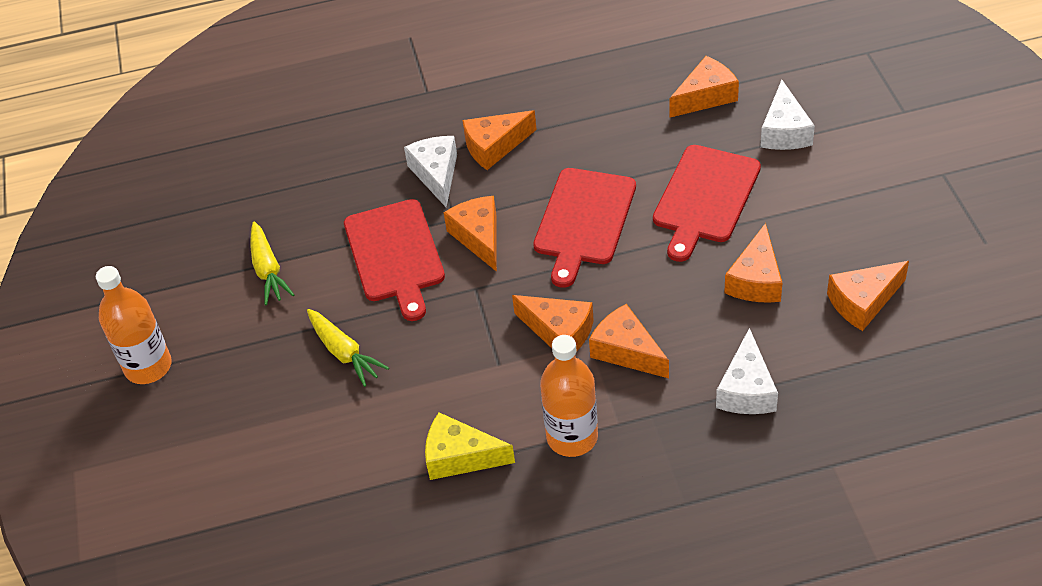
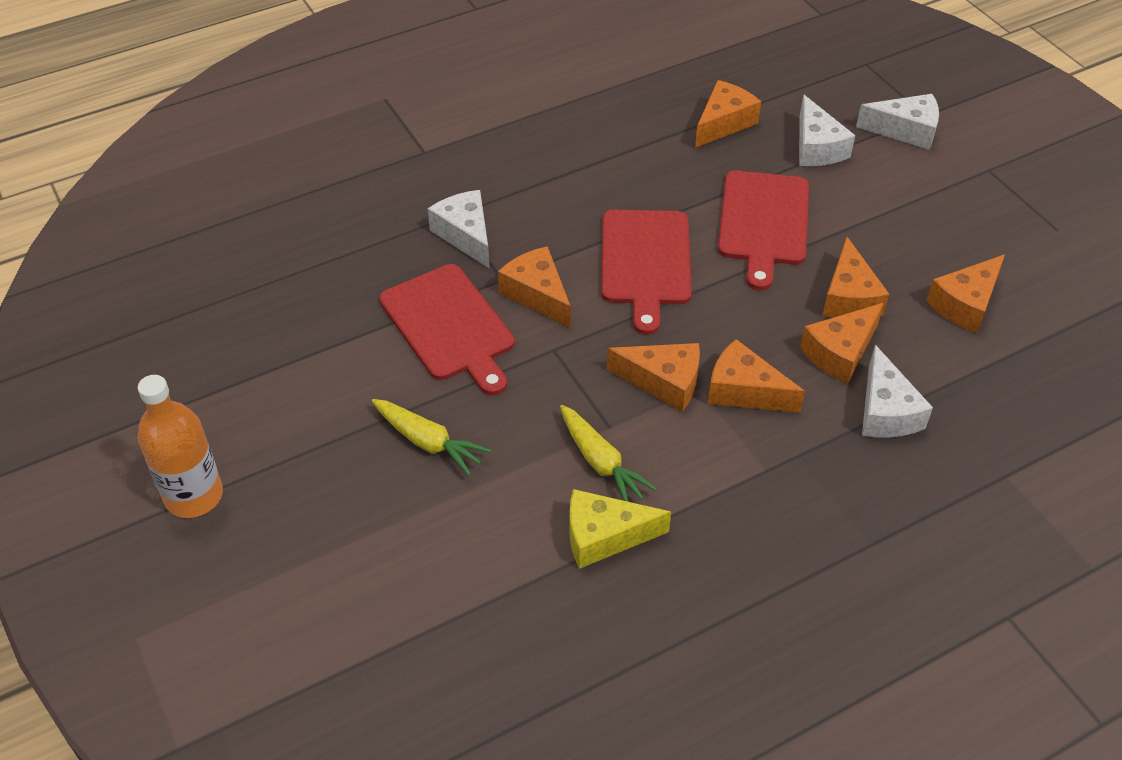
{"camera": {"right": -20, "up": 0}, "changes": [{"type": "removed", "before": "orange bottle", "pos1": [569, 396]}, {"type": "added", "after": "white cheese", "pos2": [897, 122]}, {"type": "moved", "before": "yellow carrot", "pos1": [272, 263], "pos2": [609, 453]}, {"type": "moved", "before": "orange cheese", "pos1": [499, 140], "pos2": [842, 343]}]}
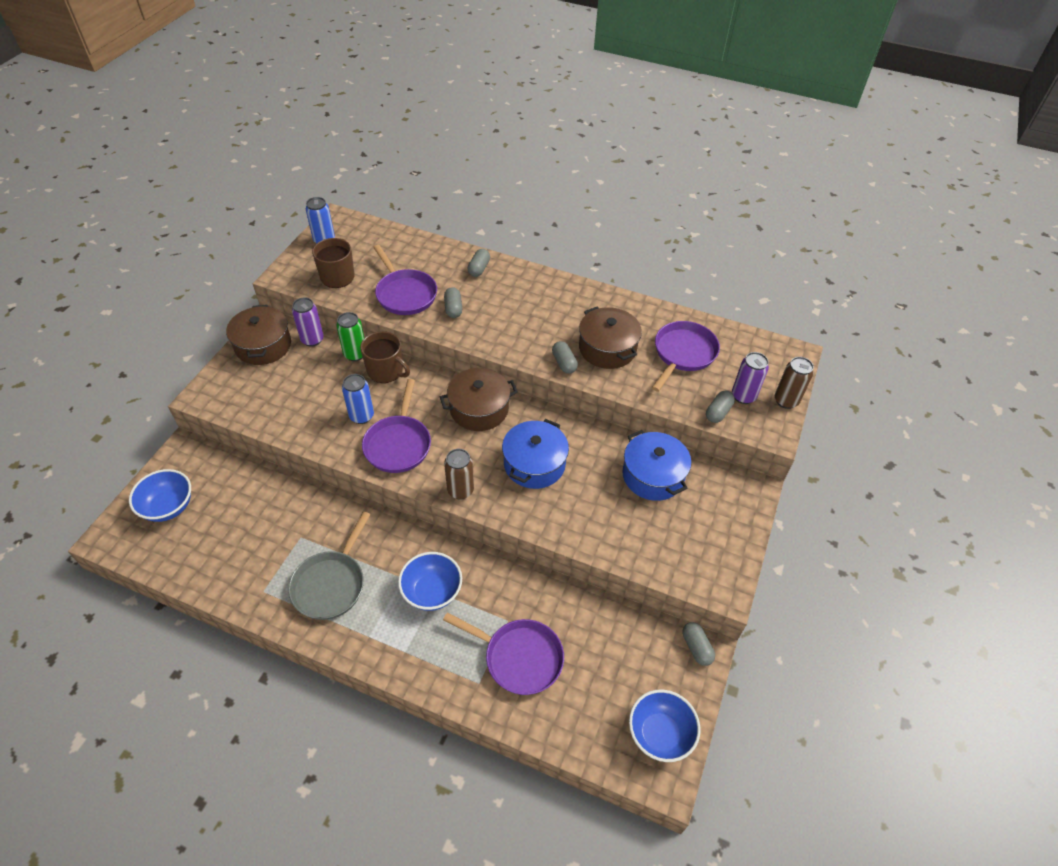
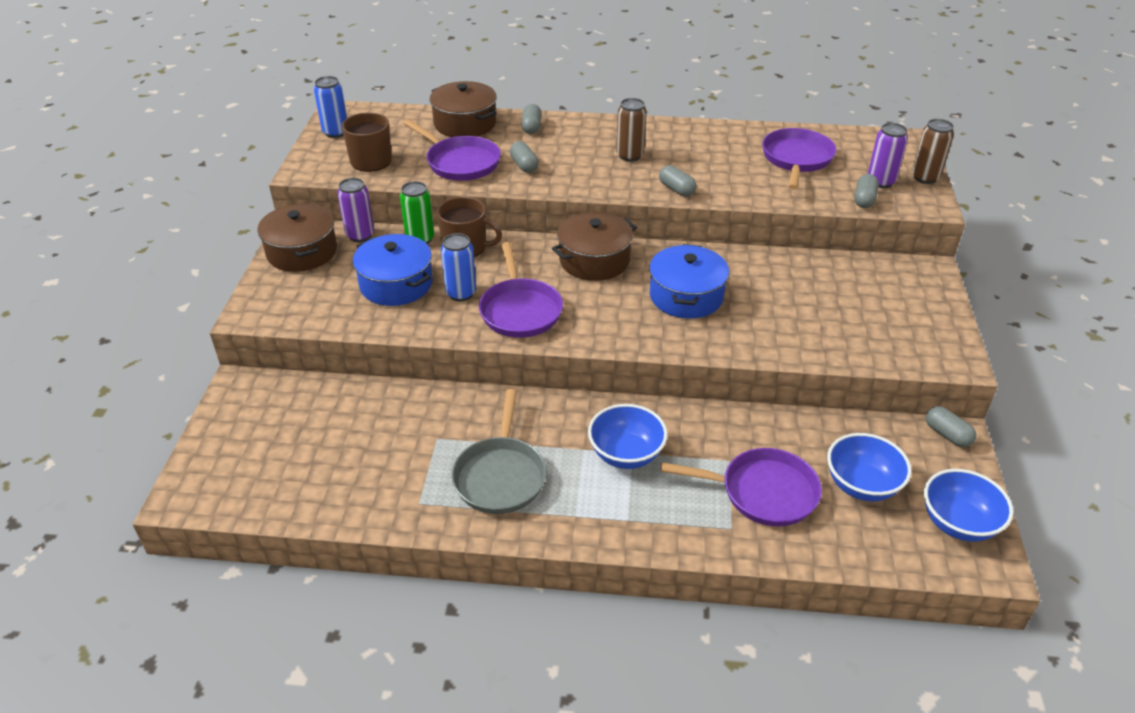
{"camera": {"right": -15, "up": -10}, "changes": [{"type": "moved", "before": "blue bowl", "pos1": [160, 495], "pos2": [869, 467]}, {"type": "moved", "before": "brown can", "pos1": [459, 474], "pos2": [631, 130]}, {"type": "moved", "before": "brown pot", "pos1": [610, 337], "pos2": [463, 109]}, {"type": "moved", "before": "blue pot", "pos1": [656, 465], "pos2": [392, 270]}]}
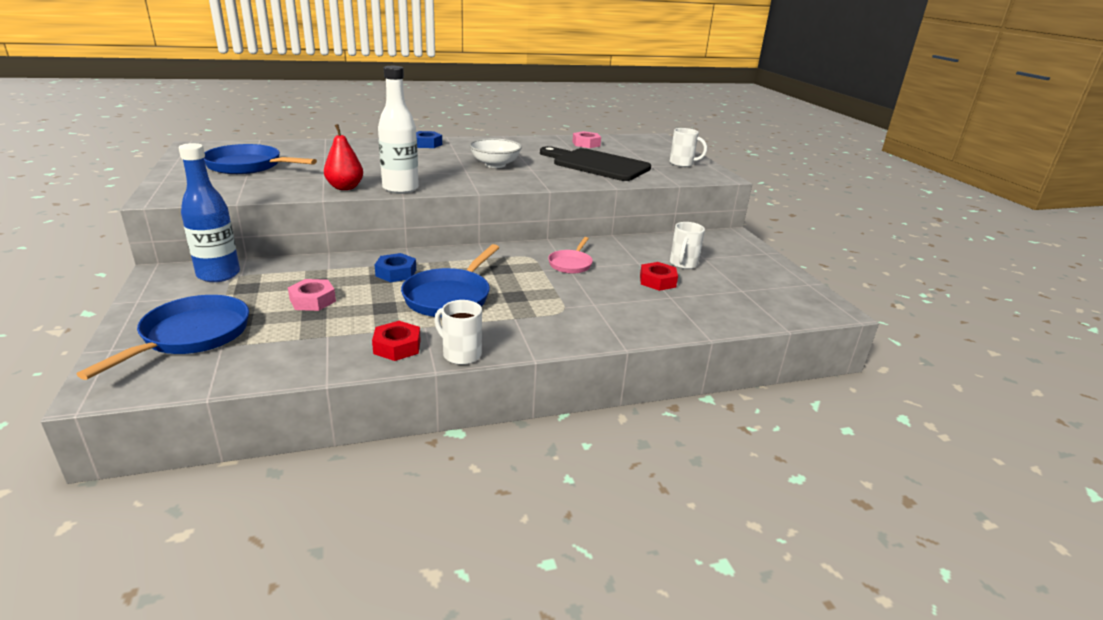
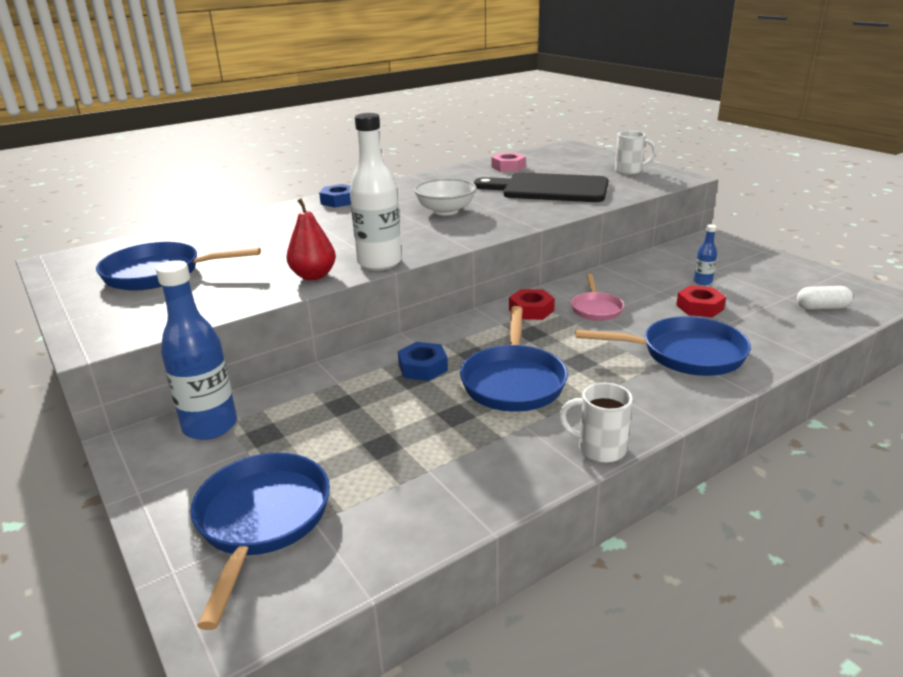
{"camera": {"right": -15, "up": 0}, "changes": [{"type": "removed", "before": "pink nut", "pos1": [312, 295]}, {"type": "added", "after": "blue pan", "pos2": [663, 346]}, {"type": "added", "after": "white capsule", "pos2": [825, 297]}, {"type": "moved", "before": "red nut", "pos1": [396, 341], "pos2": [532, 304]}, {"type": "replaced", "before": "white mug", "after": "blue bottle", "pos1": [687, 245], "pos2": [705, 254]}]}
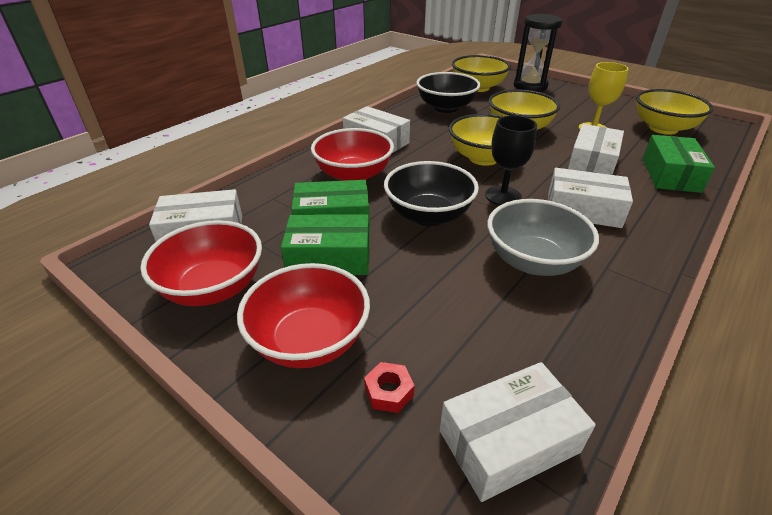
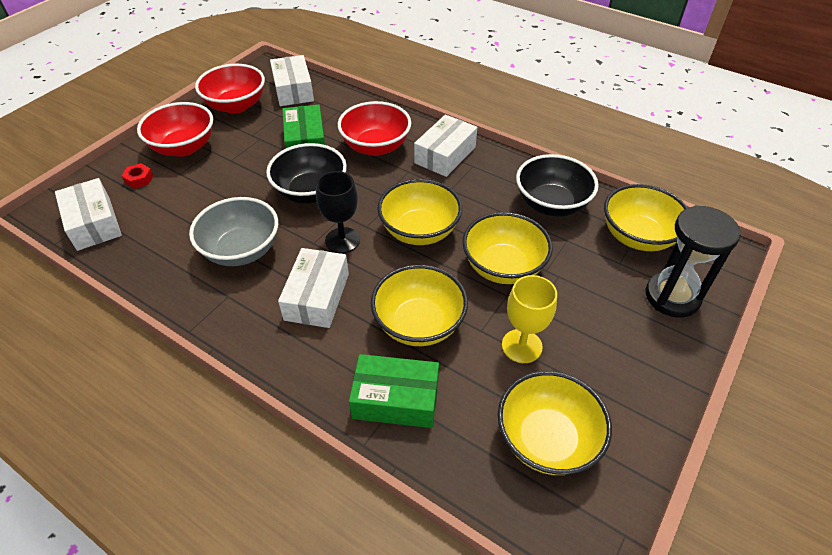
{"camera": {"right": 85, "up": 10}, "changes": [{"type": "removed", "before": "green box", "pos1": [325, 244]}, {"type": "replaced", "before": "white box", "after": "yellow bowl", "pos1": [596, 149], "pos2": [419, 305]}]}
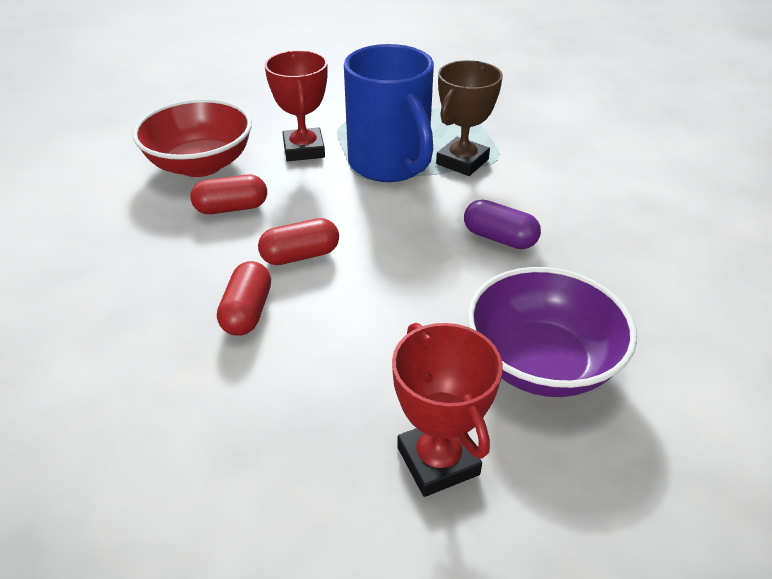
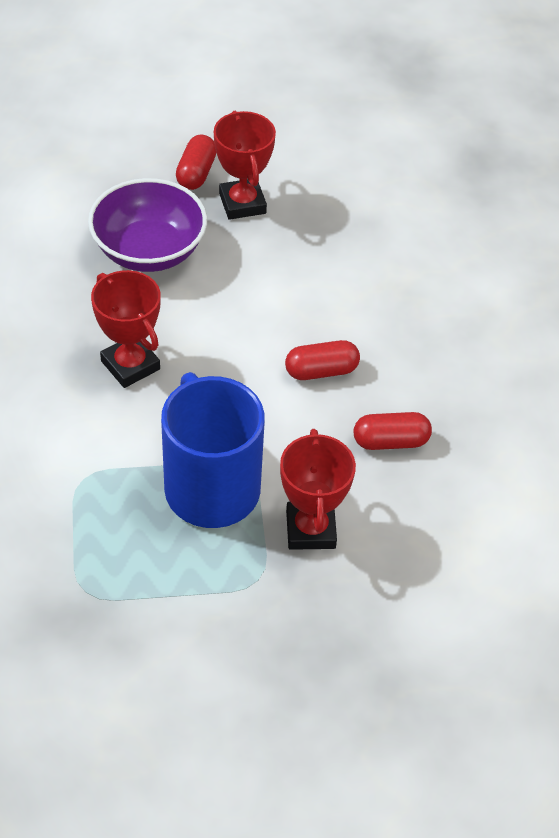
{"camera": {"right": -175, "up": 10}, "changes": [{"type": "removed", "before": "red bowl", "pos1": [192, 138]}, {"type": "removed", "before": "brown trophy", "pos1": [469, 118]}, {"type": "moved", "before": "red capsule", "pos1": [244, 298], "pos2": [196, 162]}, {"type": "replaced", "before": "purple capsule", "after": "red trophy", "pos1": [502, 224], "pos2": [126, 329]}]}
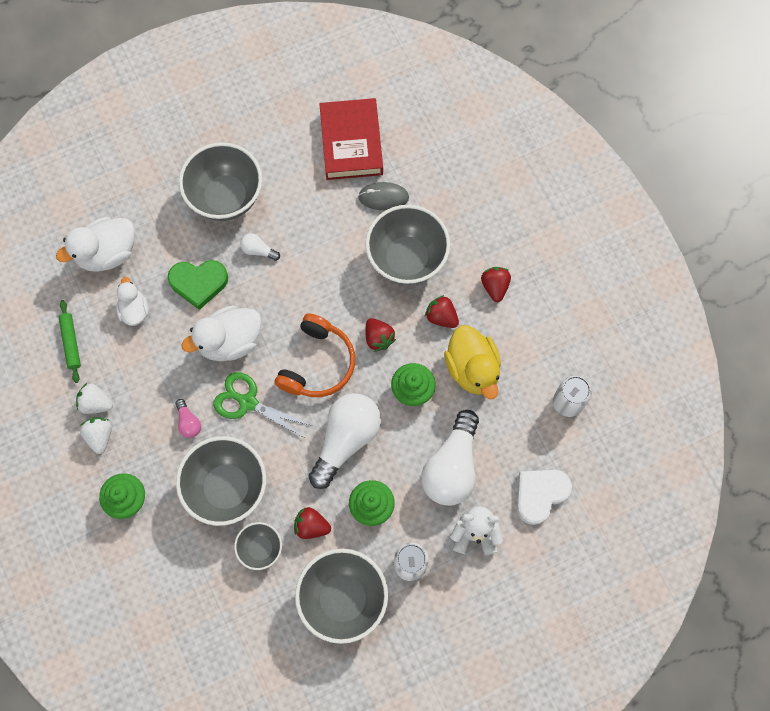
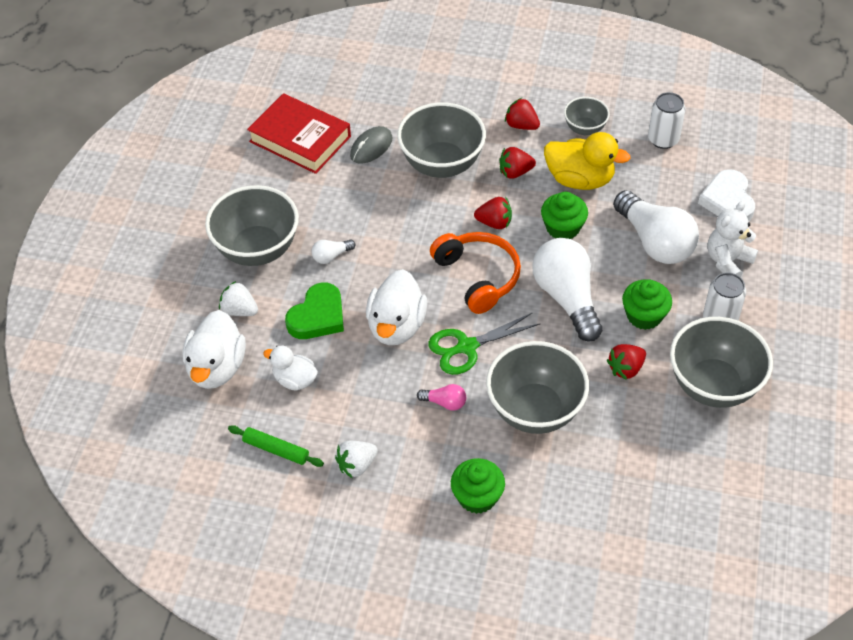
{"camera": {"right": -50, "up": -20}, "changes": [{"type": "moved", "before": "white strawberry", "pos1": [96, 435], "pos2": [238, 298]}, {"type": "moved", "before": "grey bowl", "pos1": [258, 546], "pos2": [587, 116]}]}
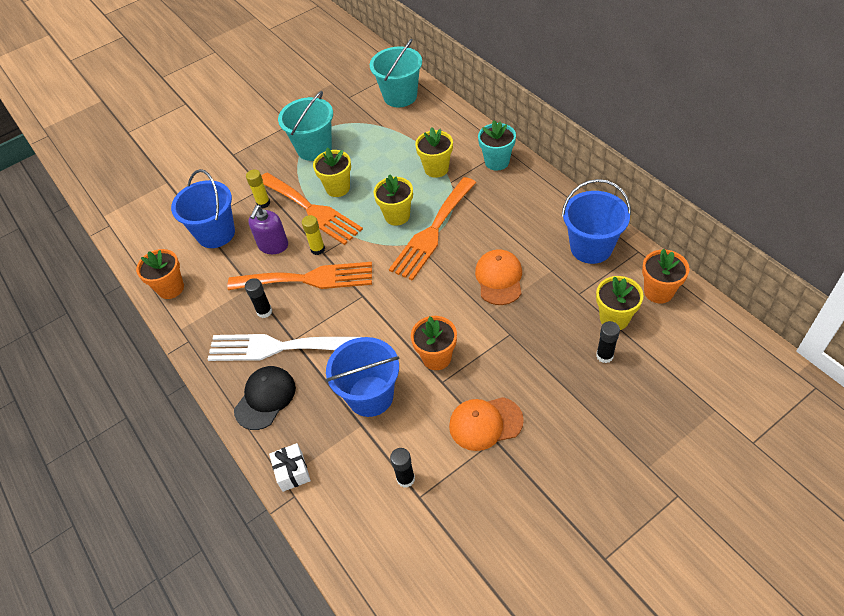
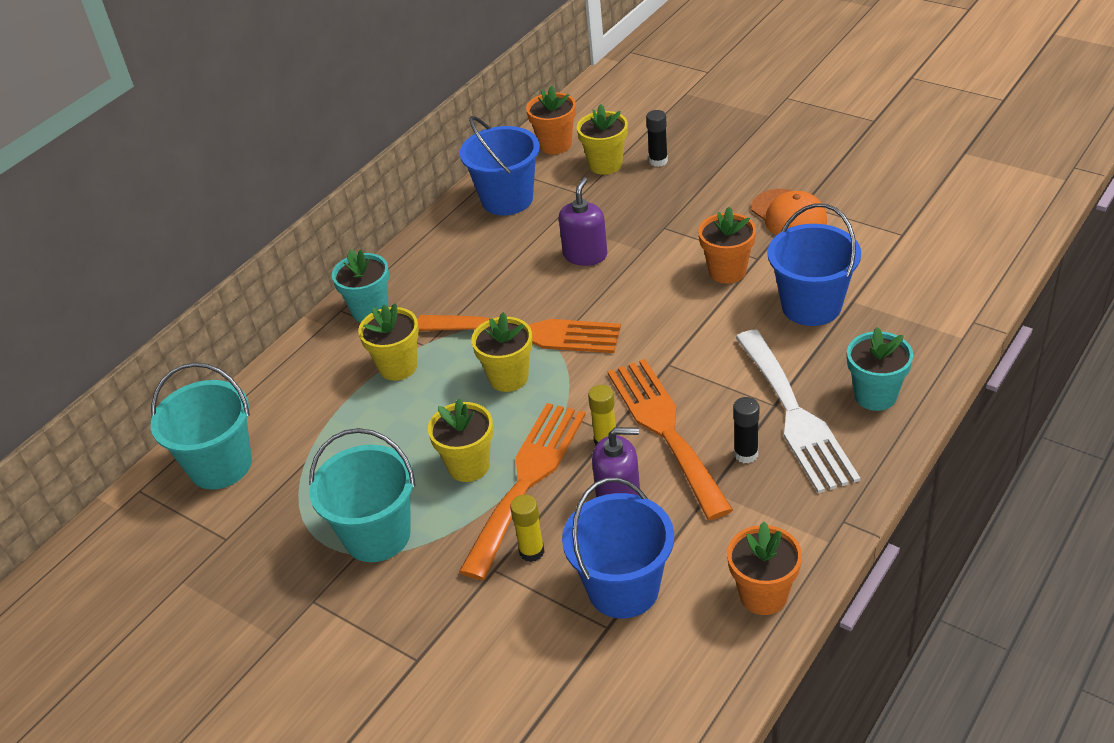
{"camera": {"right": -110, "up": -10}, "changes": [{"type": "removed", "before": "white gift", "pos1": [290, 467]}, {"type": "removed", "before": "black glue stick", "pos1": [402, 468]}, {"type": "replaced", "before": "black cap", "after": "turquoise flower pot", "pos1": [265, 398], "pos2": [880, 369]}, {"type": "replaced", "before": "orange cap", "after": "purple soap dispenser", "pos1": [498, 277], "pos2": [583, 221]}]}
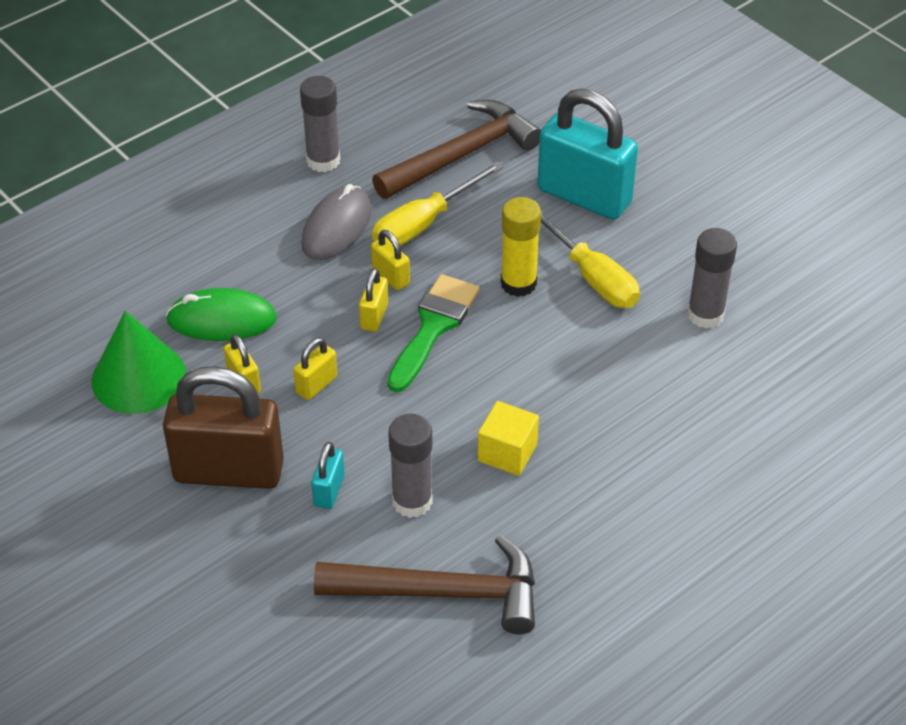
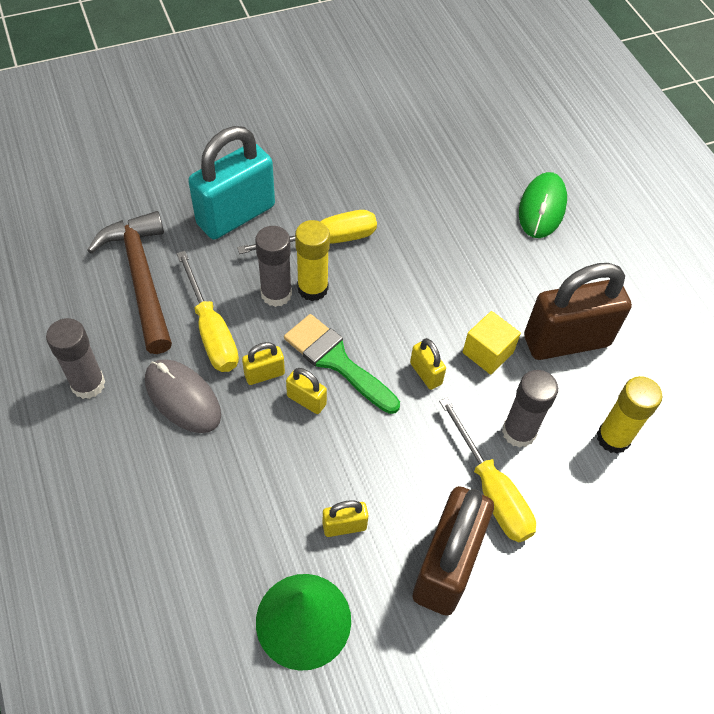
{"camera": {"right": -75, "up": 10}, "changes": [{"type": "added", "after": "brown padlock", "pos2": [578, 311]}, {"type": "moved", "before": "green mouse", "pos1": [221, 314], "pos2": [543, 205]}, {"type": "moved", "before": "yellow padlock", "pos1": [315, 369], "pos2": [428, 364]}, {"type": "moved", "before": "grey glue stick", "pos1": [712, 278], "pos2": [273, 266]}, {"type": "replaced", "before": "turquoise padlock", "after": "yellow screwdriver", "pos1": [328, 475], "pos2": [487, 470]}, {"type": "replaced", "before": "brown hammer", "after": "yellow glue stick", "pos1": [424, 584], "pos2": [629, 415]}]}
